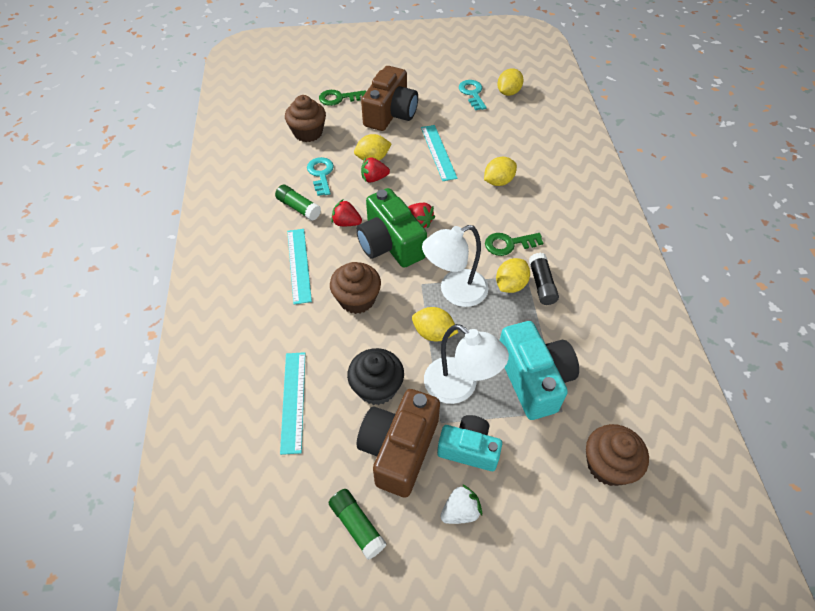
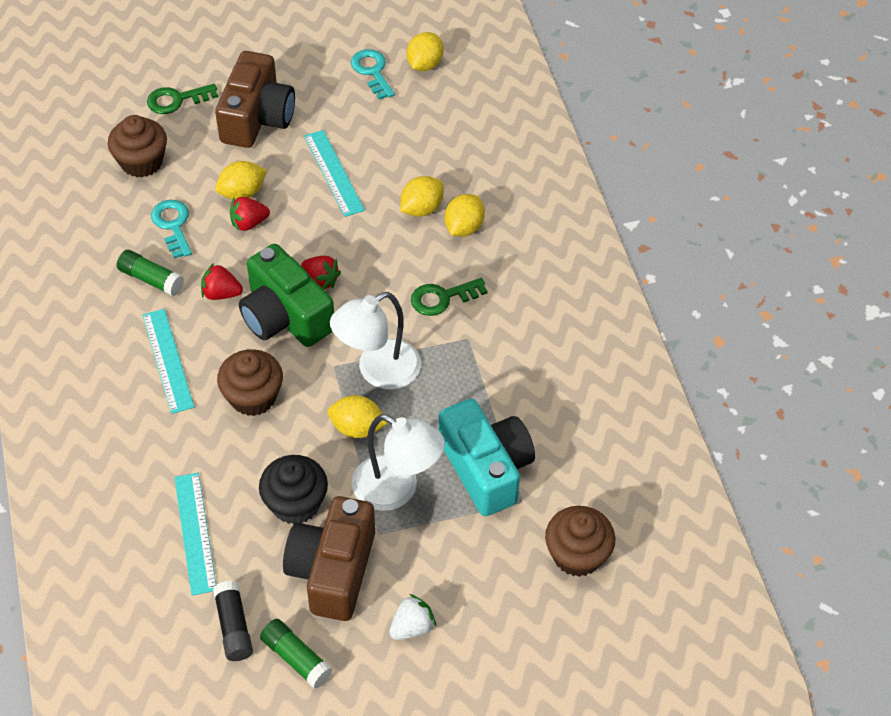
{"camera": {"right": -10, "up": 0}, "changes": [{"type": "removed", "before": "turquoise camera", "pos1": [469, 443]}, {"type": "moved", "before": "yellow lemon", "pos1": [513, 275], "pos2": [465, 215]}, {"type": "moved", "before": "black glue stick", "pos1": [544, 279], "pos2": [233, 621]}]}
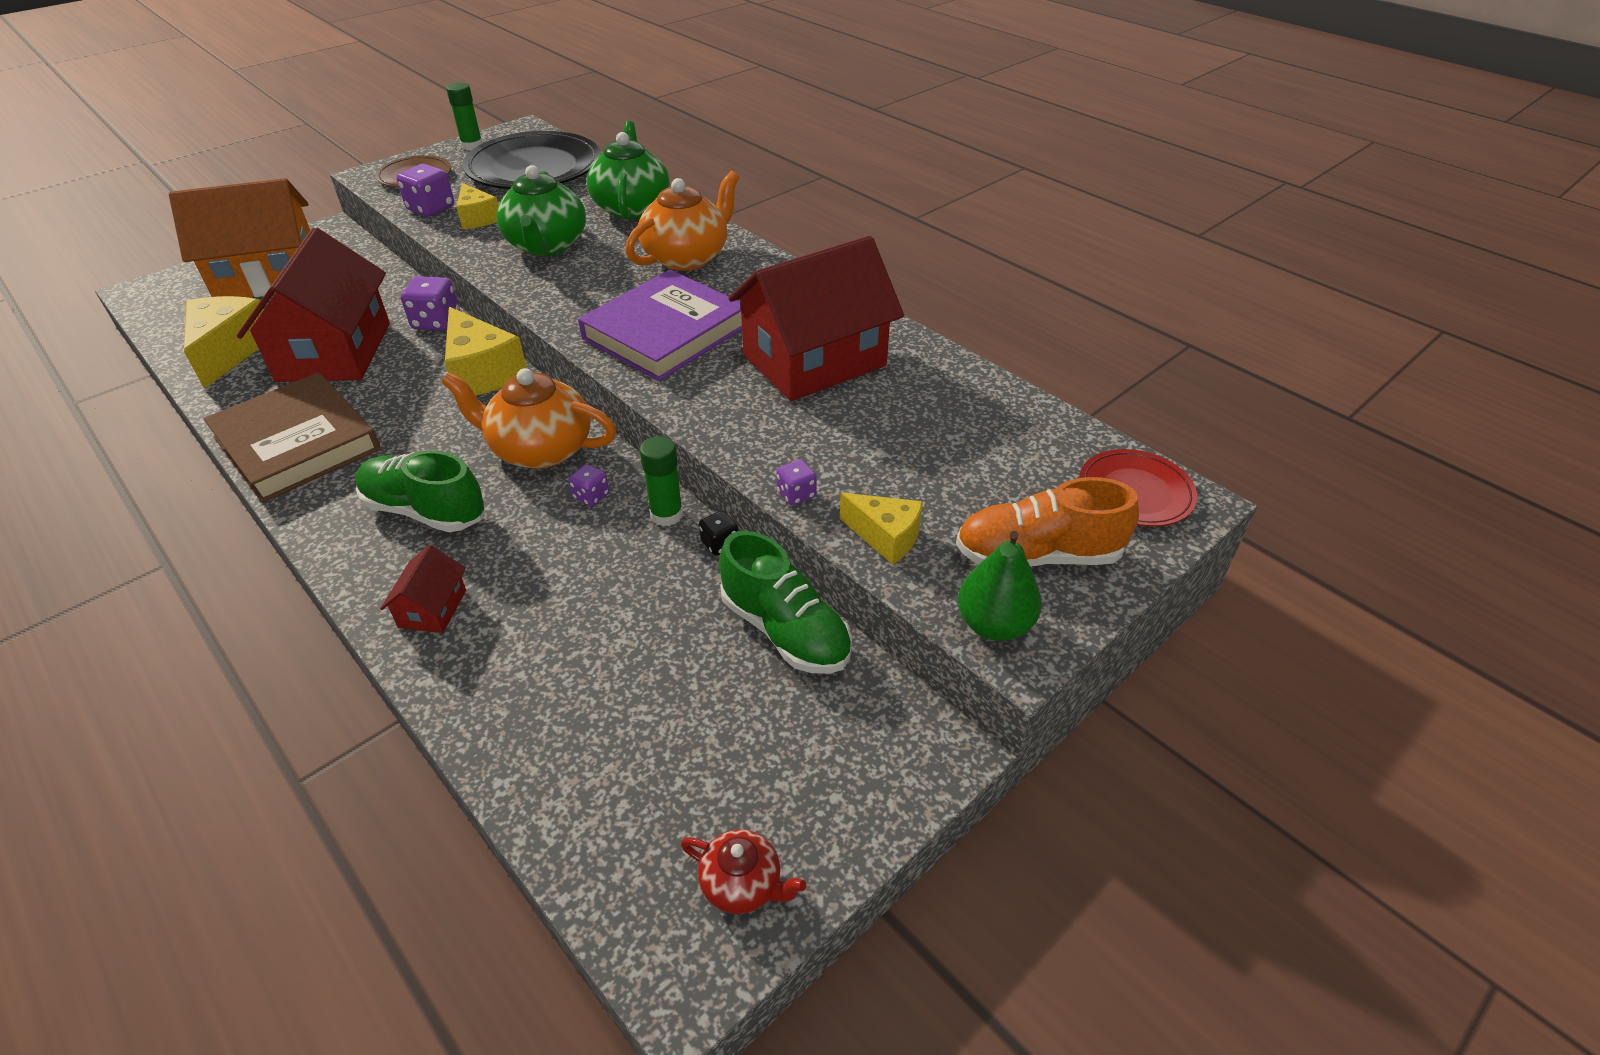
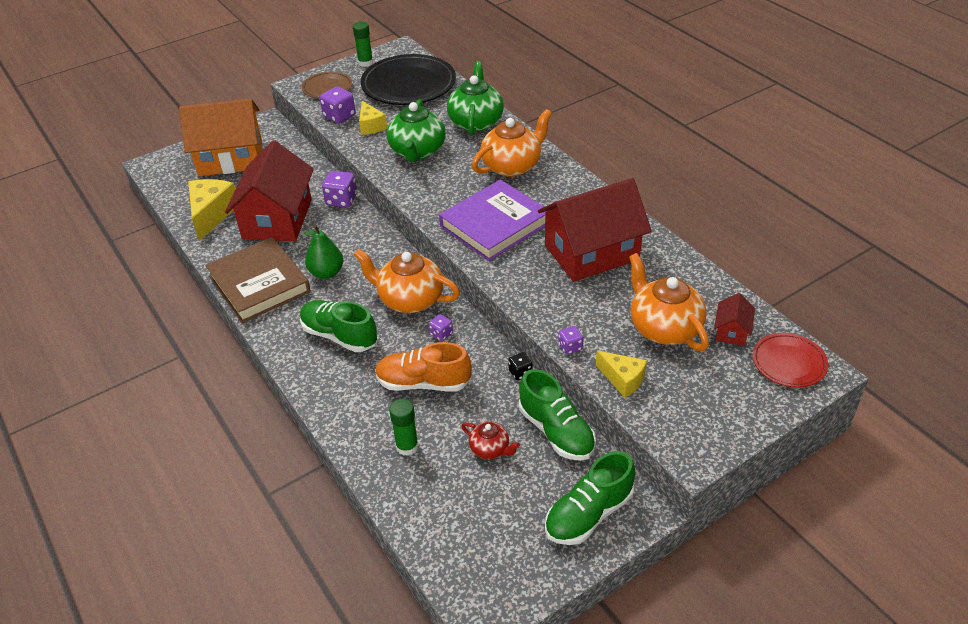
{"camera": {"right": 10, "up": 0}, "changes": [{"type": "removed", "before": "yellow cheese", "pos1": [486, 351]}, {"type": "added", "after": "green shoe", "pos2": [590, 498]}, {"type": "added", "after": "orange teapot", "pos2": [669, 302]}, {"type": "moved", "before": "red house", "pos1": [423, 589], "pos2": [734, 319]}, {"type": "moved", "before": "green glue stick", "pos1": [661, 481], "pos2": [404, 427]}, {"type": "moved", "before": "red teapot", "pos1": [743, 871], "pos2": [490, 440]}, {"type": "moved", "before": "orange shoe", "pos1": [1047, 522], "pos2": [423, 366]}, {"type": "moved", "before": "green pear", "pos1": [1000, 586], "pos2": [323, 252]}]}
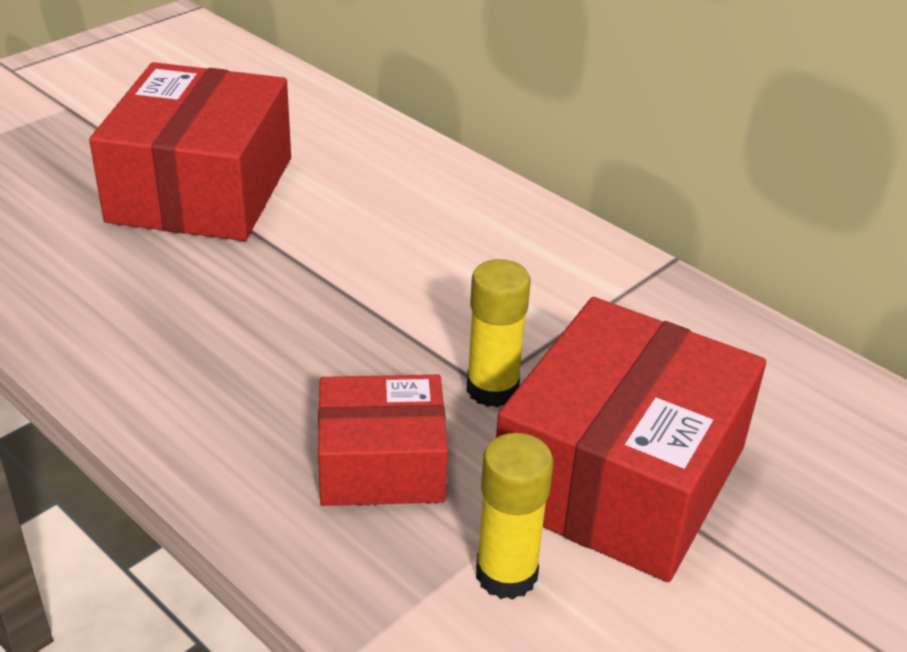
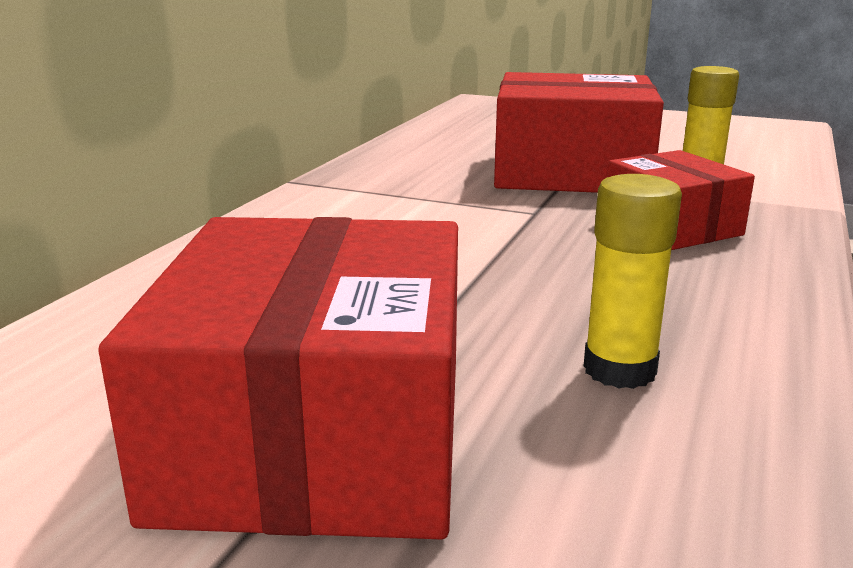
{"camera": {"right": -110, "up": -15}, "changes": [{"type": "moved", "before": "yellow glue stick", "pos1": [499, 333], "pos2": [633, 281]}, {"type": "turned", "before": "red box", "pos1": [190, 151], "pos2": [278, 378], "turn": -75}]}
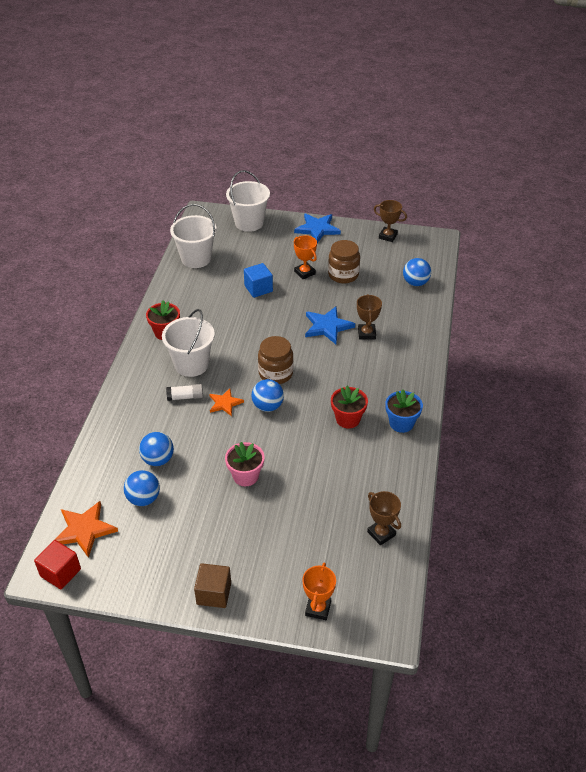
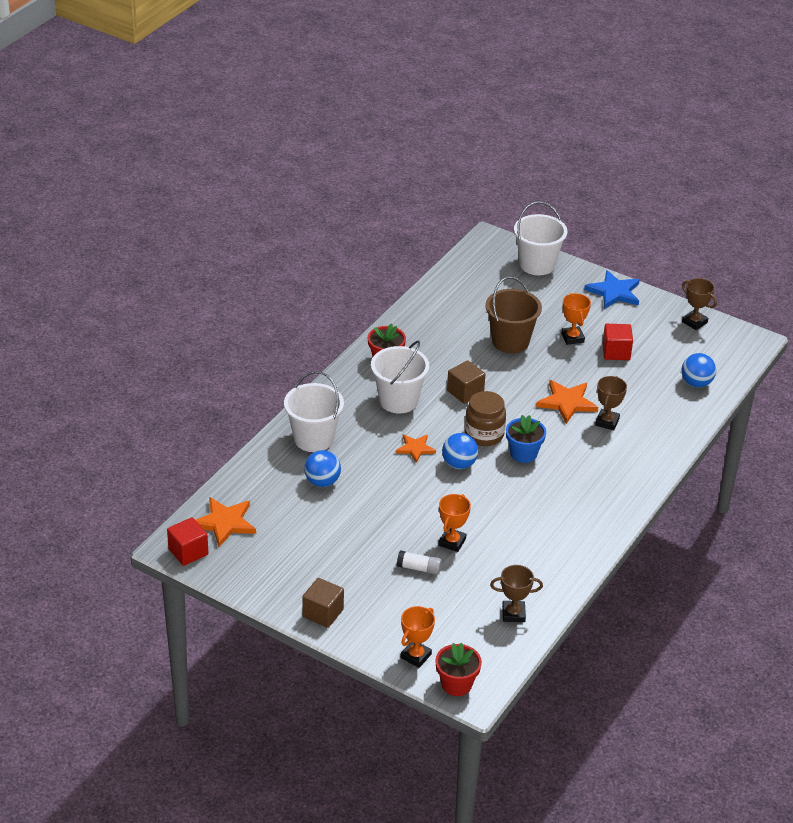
{"camera": {"right": 20, "up": -5}, "changes": [{"type": "removed", "before": "blue ball", "pos1": [142, 488]}, {"type": "removed", "before": "pink flower pot", "pos1": [245, 464]}, {"type": "added", "after": "orange trophy", "pos2": [455, 523]}, {"type": "added", "after": "brown cube", "pos2": [466, 382]}, {"type": "moved", "before": "white glue stick", "pos1": [184, 392], "pos2": [419, 562]}, {"type": "moved", "before": "white bucket", "pos1": [193, 236], "pos2": [314, 411]}, {"type": "moved", "before": "red flower pot", "pos1": [349, 407], "pos2": [458, 669]}, {"type": "moved", "before": "blue flower pot", "pos1": [404, 411], "pos2": [526, 439]}, {"type": "replaced", "before": "blue cube", "after": "brown bucket", "pos1": [258, 280], "pos2": [513, 314]}, {"type": "replaced", "before": "brown jar", "after": "red cube", "pos1": [344, 262], "pos2": [617, 342]}, {"type": "recoloured", "before": "blue star", "after": "orange star", "pos1": [330, 325], "pos2": [567, 402]}, {"type": "turned", "before": "brown trophy", "pos1": [384, 518], "pos2": [516, 593], "turn": -75}]}
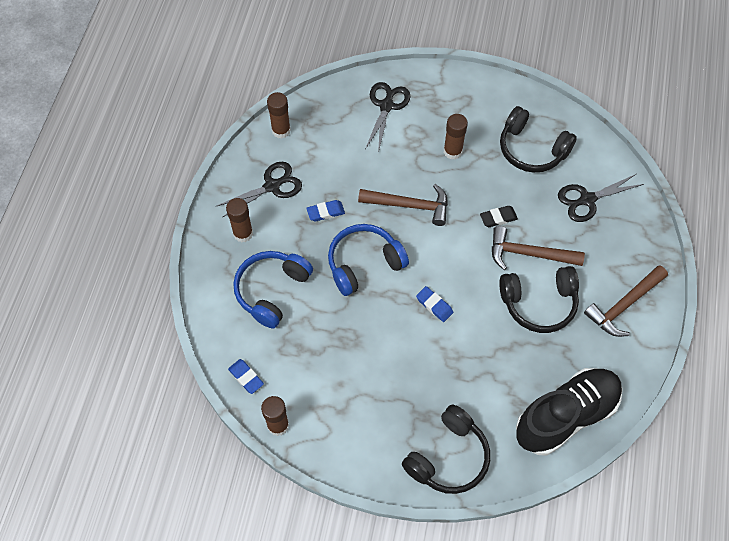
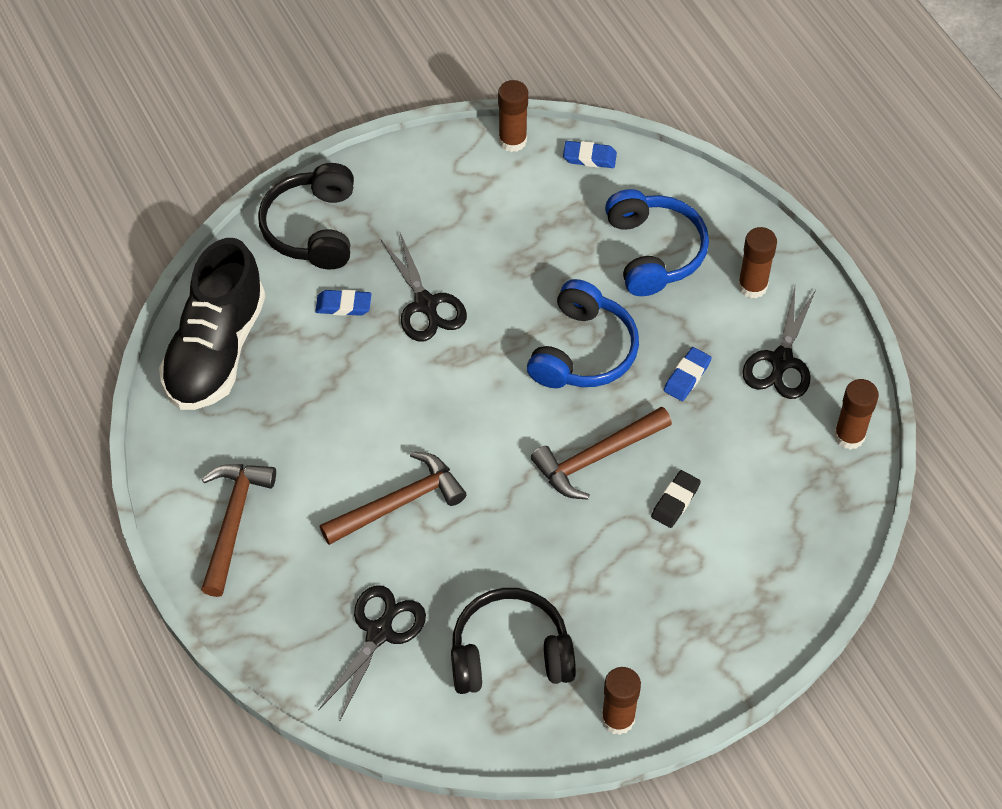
{"camera": {"right": 140, "up": -5}, "changes": [{"type": "removed", "before": "black headphones", "pos1": [539, 299]}, {"type": "moved", "before": "black scissors", "pos1": [388, 117], "pos2": [423, 287]}, {"type": "moved", "before": "blue eraser", "pos1": [434, 304], "pos2": [343, 302]}, {"type": "moved", "before": "brown glue stick", "pos1": [456, 137], "pos2": [621, 701]}, {"type": "moved", "before": "black eraser", "pos1": [499, 216], "pos2": [676, 499]}]}
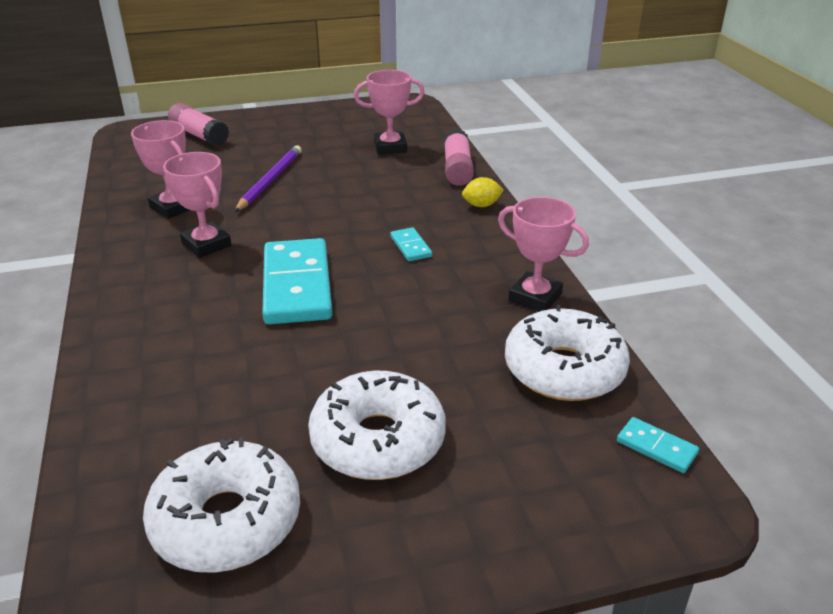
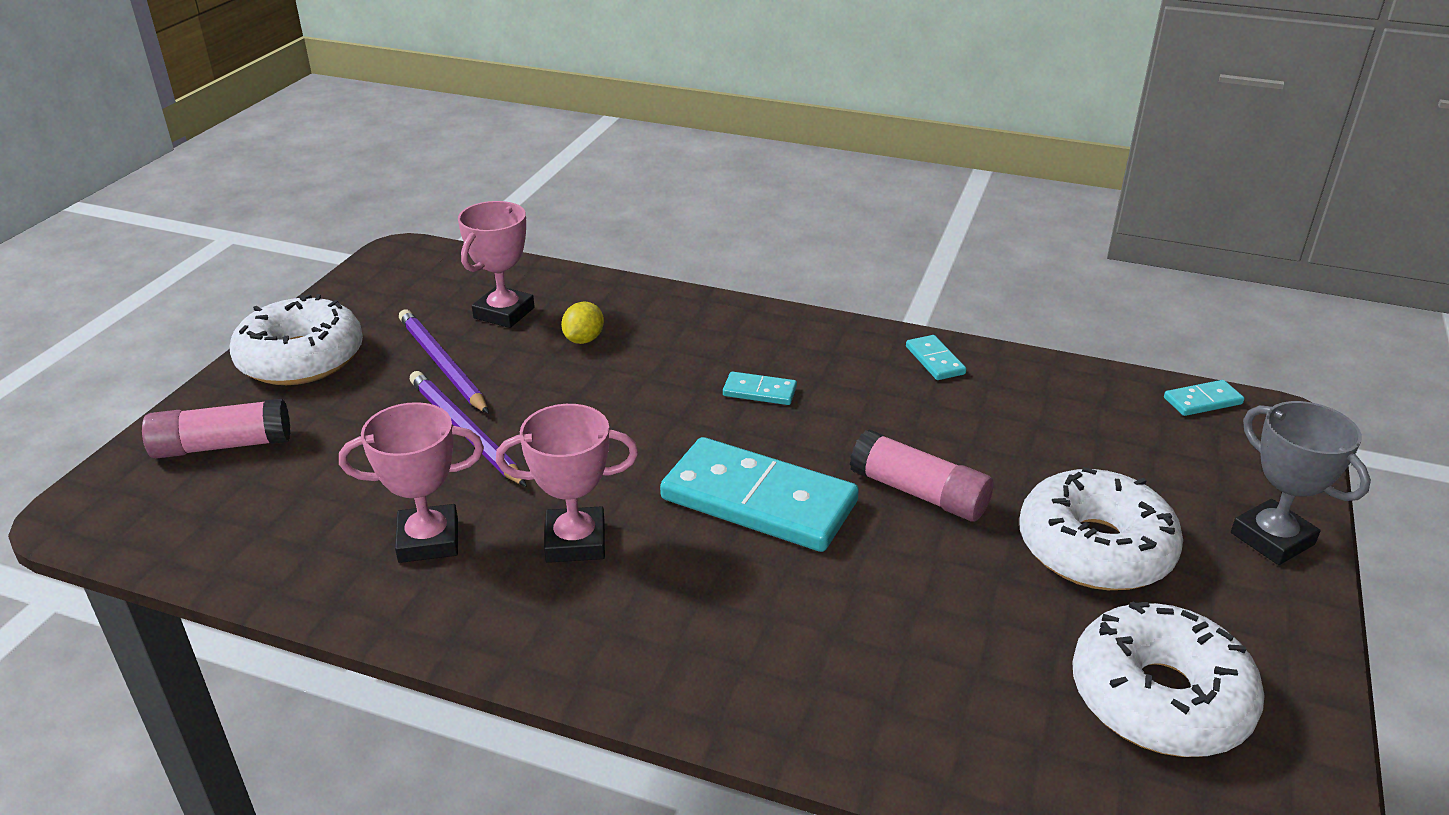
{"camera": {"right": -55, "up": 0}, "changes": [{"type": "added", "after": "purple pencil", "pos2": [444, 361]}, {"type": "added", "after": "grey trophy", "pos2": [1301, 483]}, {"type": "moved", "before": "pink glue stick", "pos1": [459, 157], "pos2": [921, 475]}, {"type": "moved", "before": "yellow lemon", "pos1": [483, 192], "pos2": [582, 323]}, {"type": "moved", "before": "white donut", "pos1": [567, 353], "pos2": [296, 339]}, {"type": "replaced", "before": "pink trophy", "after": "turquoise domino", "pos1": [543, 254], "pos2": [936, 357]}]}
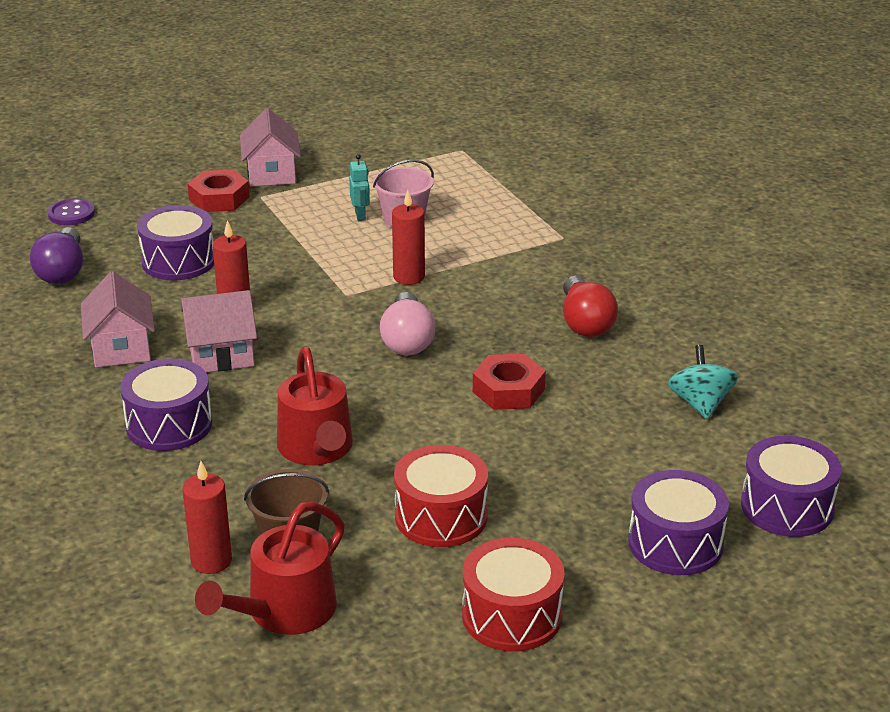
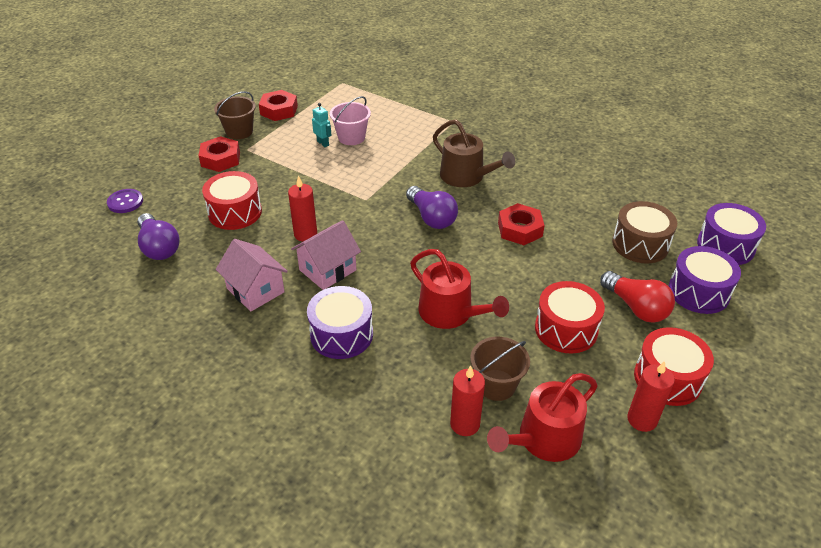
{"camera": {"right": -30, "up": 10}, "changes": [{"type": "removed", "before": "turquoise spinning top", "pos1": [703, 382]}, {"type": "added", "after": "red nut", "pos2": [278, 105]}, {"type": "added", "after": "brown watering can", "pos2": [474, 153]}, {"type": "added", "after": "brown drum", "pos2": [644, 232]}, {"type": "moved", "before": "red candle", "pos1": [408, 237], "pos2": [651, 396]}, {"type": "moved", "before": "red light bulb", "pos1": [590, 306], "pos2": [637, 297]}, {"type": "replaced", "before": "pink house", "after": "brown bucket", "pos1": [270, 147], "pos2": [235, 115]}, {"type": "recoloured", "before": "purple drum", "after": "red drum", "pos1": [175, 242], "pos2": [232, 200]}, {"type": "recoloured", "before": "pink light bulb", "after": "purple light bulb", "pos1": [407, 323], "pos2": [432, 207]}, {"type": "turned", "before": "red watering can", "pos1": [270, 568], "pos2": [542, 417], "turn": 45}]}
